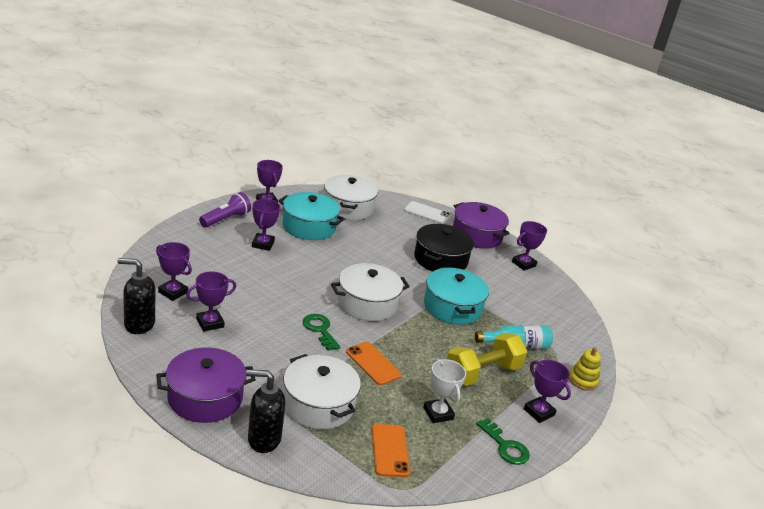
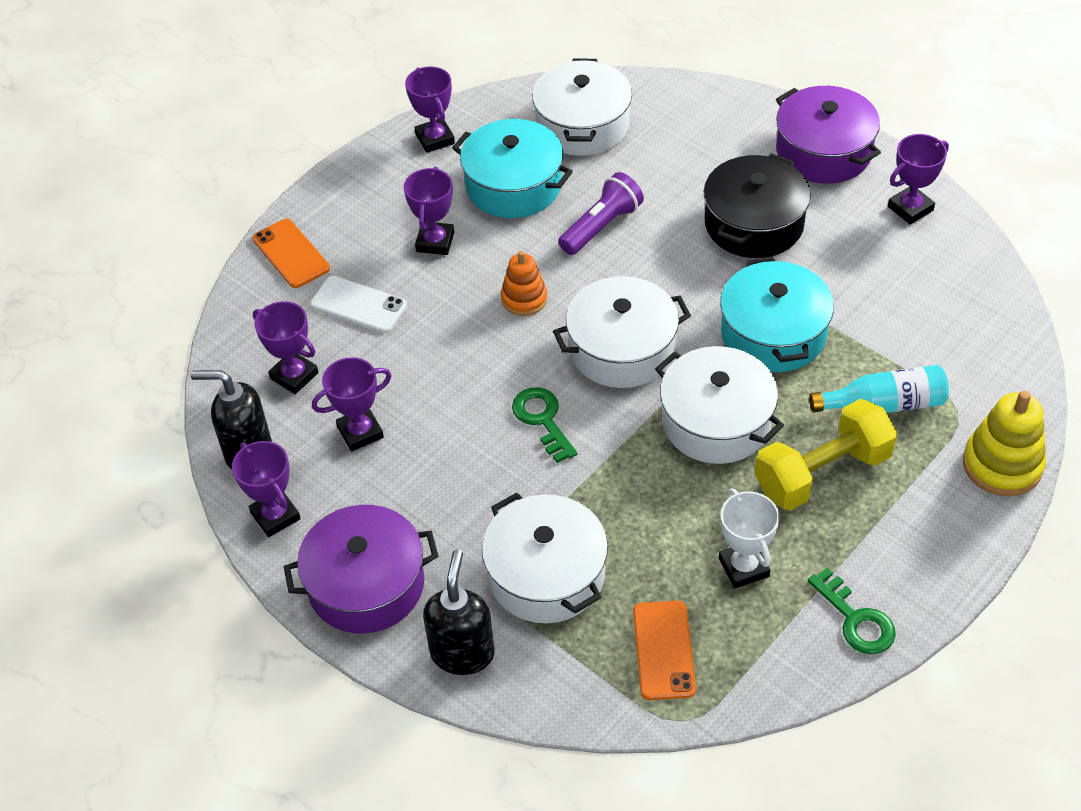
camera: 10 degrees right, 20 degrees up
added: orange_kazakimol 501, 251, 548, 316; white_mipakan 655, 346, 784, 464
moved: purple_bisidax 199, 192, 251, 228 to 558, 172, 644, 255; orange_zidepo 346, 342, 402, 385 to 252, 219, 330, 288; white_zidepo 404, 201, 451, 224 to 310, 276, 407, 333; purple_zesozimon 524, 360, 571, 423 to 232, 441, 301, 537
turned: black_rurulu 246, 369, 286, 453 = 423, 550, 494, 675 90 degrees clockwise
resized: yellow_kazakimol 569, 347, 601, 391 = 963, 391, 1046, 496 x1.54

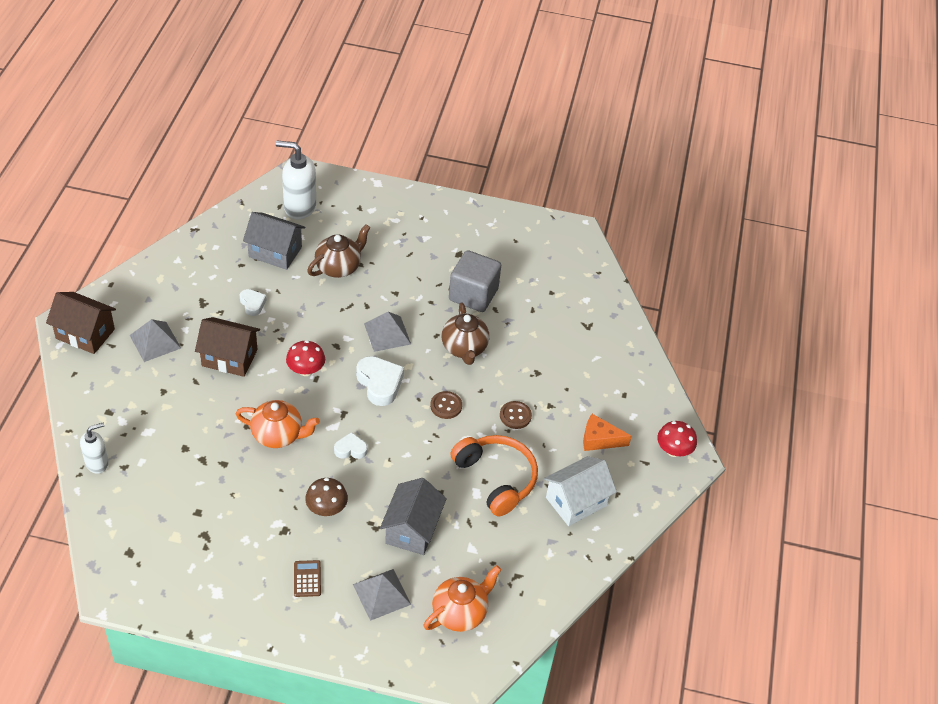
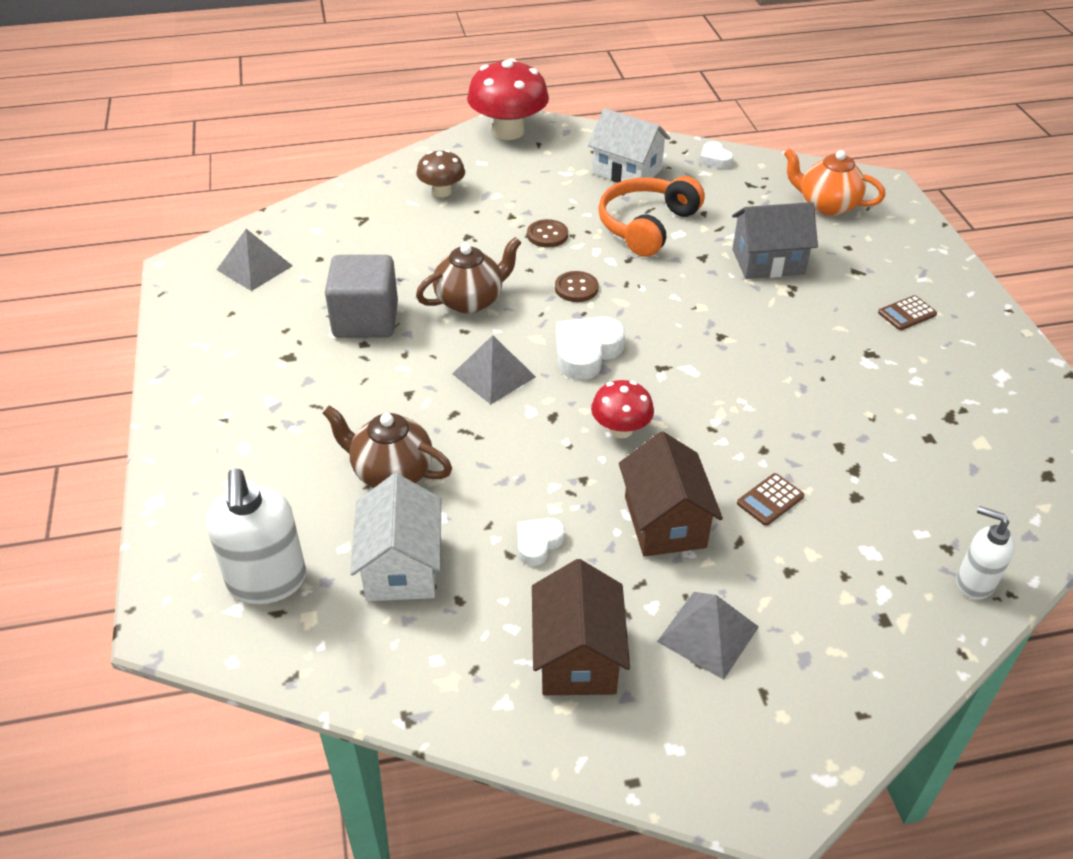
camera: 110 degrees left, 5 degrees down
removed: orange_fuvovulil 236, 400, 320, 448; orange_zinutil 583, 414, 632, 451
added: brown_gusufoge 737, 473, 804, 526
moved: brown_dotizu 46, 292, 116, 354 to 532, 559, 630, 695; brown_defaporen 305, 478, 348, 516 to 416, 150, 465, 197; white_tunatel 334, 432, 367, 459 to 700, 141, 733, 169; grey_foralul 353, 569, 411, 621 to 217, 229, 293, 291
recoloured: grey_dotizu 243, 212, 305, 270 to white_dotizu 350, 473, 441, 601
resized: red_defaporen 657, 421, 697, 457 = 467, 58, 549, 140 x1.79

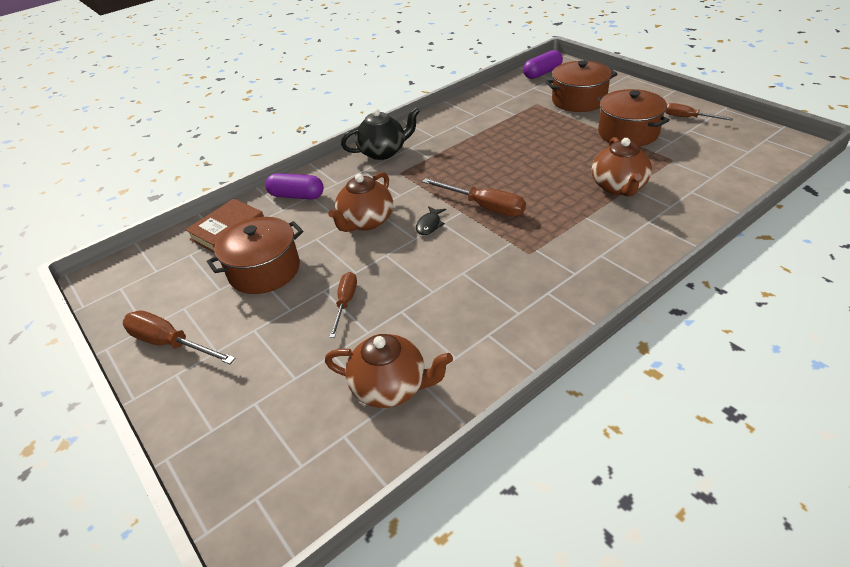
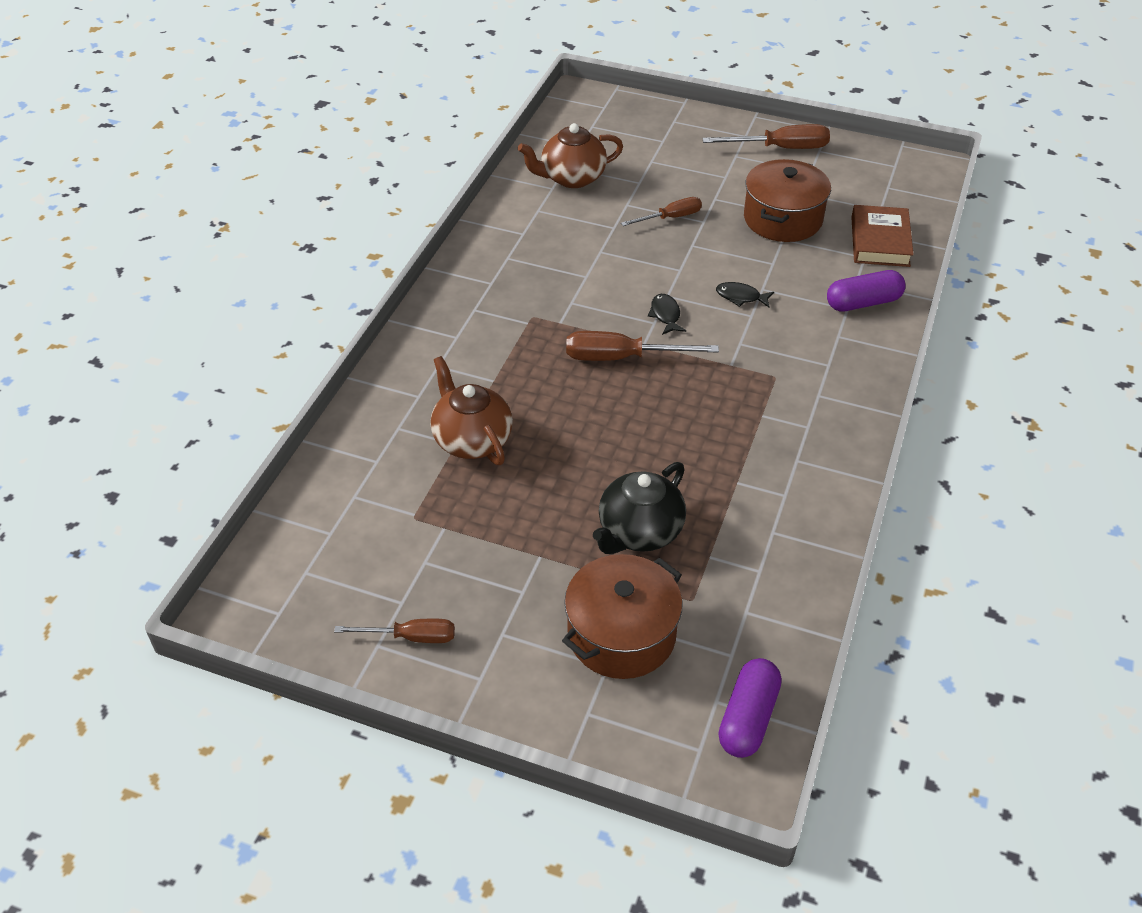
camera: 145 degrees right, 5 degrees up
removed: brown_mipakan 597, 89, 670, 146
moved: black_fuvovulil 341, 107, 420, 160 to 593, 462, 686, 554
replaced: brown_fuvovulil 328, 172, 393, 232 to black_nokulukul 716, 282, 774, 308
turned: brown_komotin 329, 272, 357, 338 = 621, 197, 702, 226 90 degrees counterclockwise

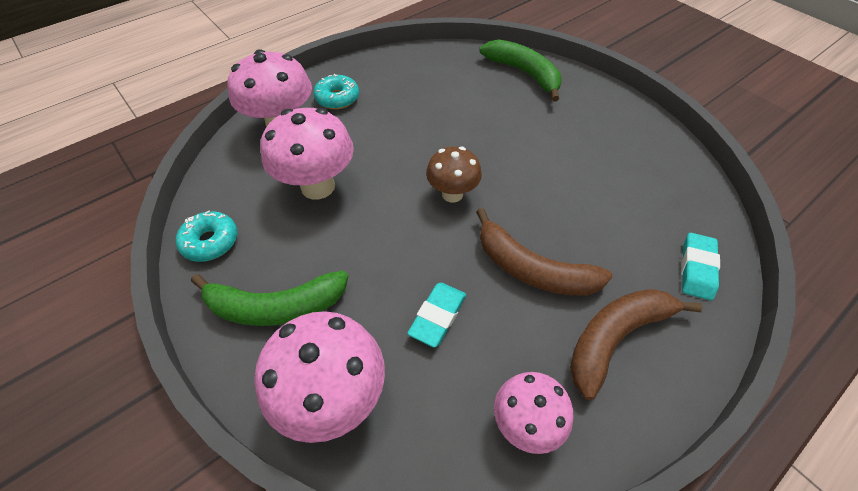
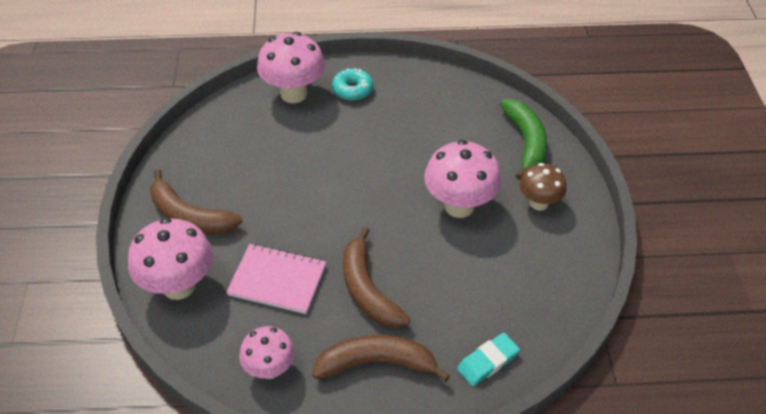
camera: 35 degrees right, 5 degrees down
removed: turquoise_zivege 176, 210, 237, 262
moved: pink_defaporen 261, 108, 354, 200 to 424, 140, 501, 218; brown_defaporen 426, 146, 482, 202 to 519, 163, 567, 211
replaced: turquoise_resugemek 407, 283, 466, 347 to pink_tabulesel 226, 244, 326, 314
recoloured: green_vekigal 191, 271, 348, 326 to brown_vekigal 151, 169, 243, 234

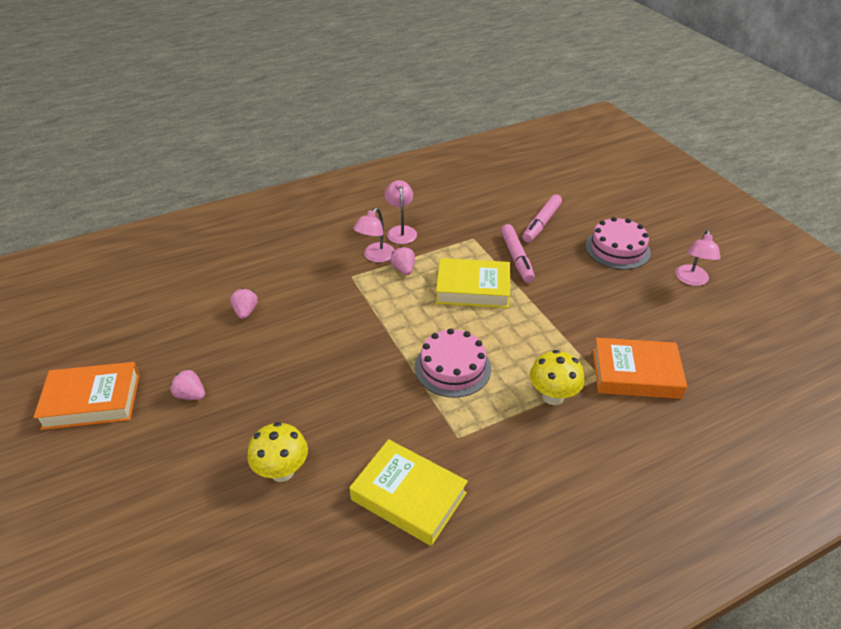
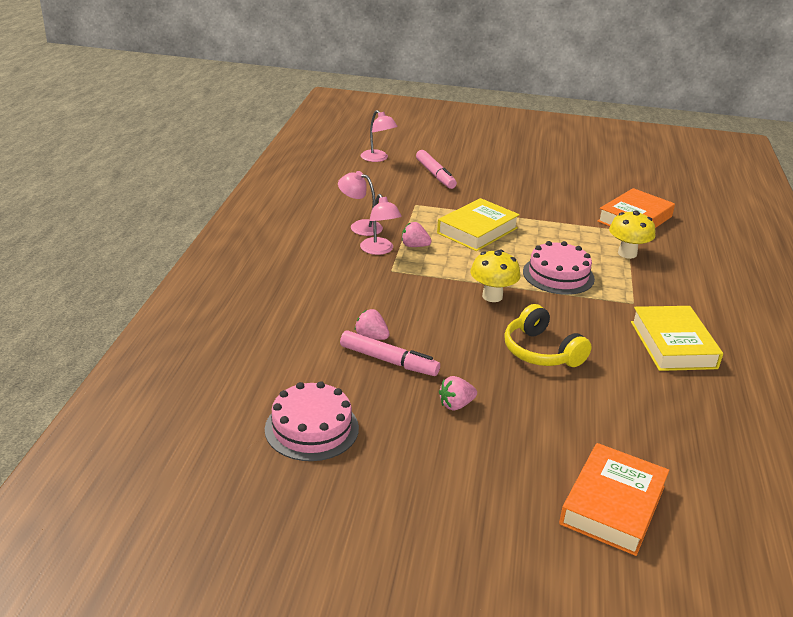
camera: 55 degrees left, 10 degrees down
added: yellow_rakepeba 504, 304, 592, 367
moved: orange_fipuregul 33, 362, 140, 430 to 559, 443, 669, 556; yellow_defaporen 247, 422, 308, 482 to 470, 249, 520, 302; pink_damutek 501, 224, 535, 283 to 340, 330, 440, 376; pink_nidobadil 585, 217, 651, 270 to 265, 381, 359, 461; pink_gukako 675, 230, 720, 286 to 361, 110, 398, 162
turned: yellow_fipuregul 349, 439, 468, 546 = 631, 306, 723, 371 75 degrees counterclockwise

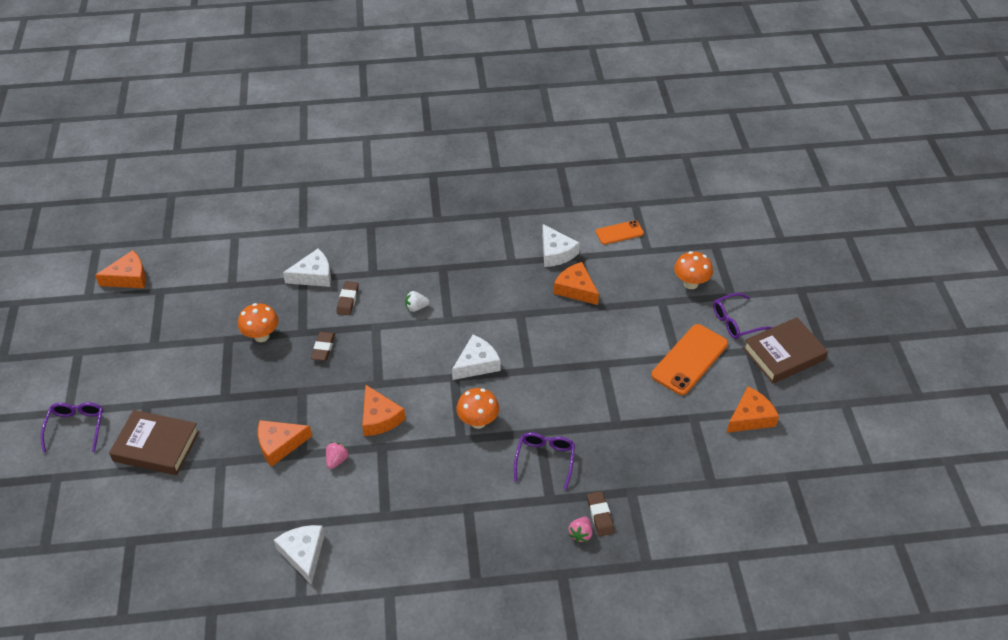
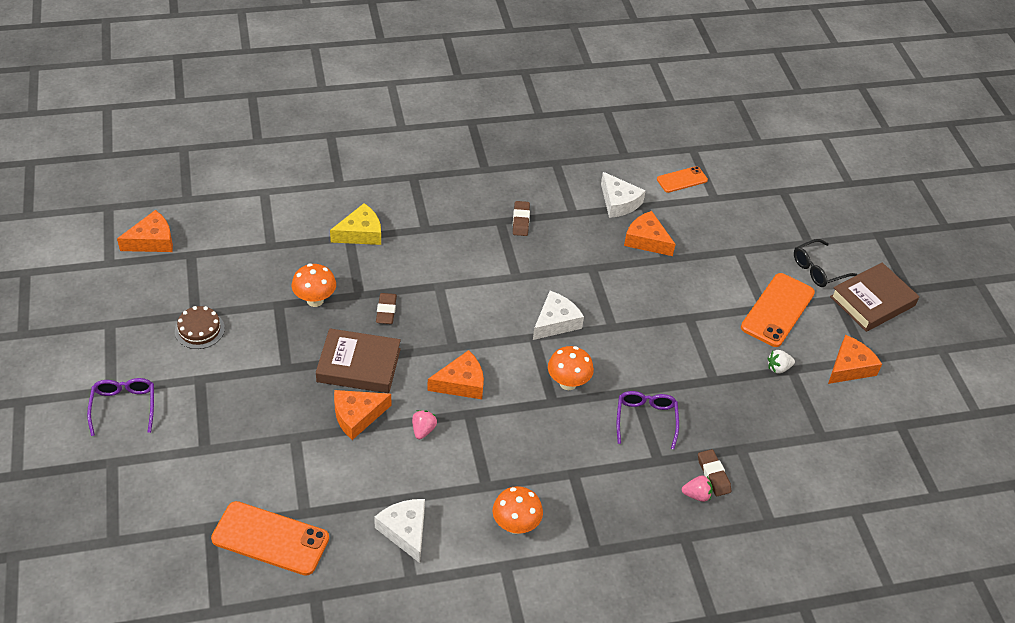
camera: 10 degrees left, 0 degrees up
added: brown_nidobadil 175, 306, 225, 349; orange_zidepo 211, 501, 329, 576
moved: brown_fipuregul 109, 410, 200, 475 to 316, 328, 401, 393; brown_resugemek 337, 281, 359, 315 to 513, 201, 530, 236; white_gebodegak 405, 291, 429, 312 to 768, 350, 795, 374; orange_defaporen 674, 251, 713, 289 to 492, 486, 543, 534
recoloured: white_zinutil 283, 249, 331, 287 to yellow_zinutil 330, 203, 381, 245; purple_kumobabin 713, 293, 773, 339 to black_kumobabin 794, 239, 858, 287
turned: orange_zinutil 362, 385, 406, 436 = 427, 350, 484, 399 75 degrees counterclockwise; pink_gebodegak 569, 517, 592, 543 = 682, 475, 713, 502 105 degrees counterclockwise

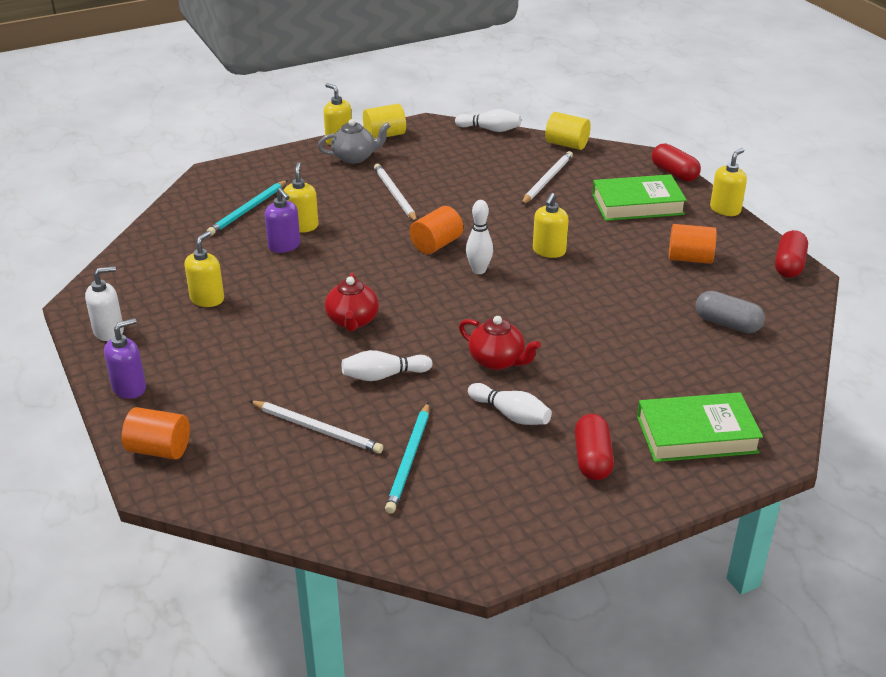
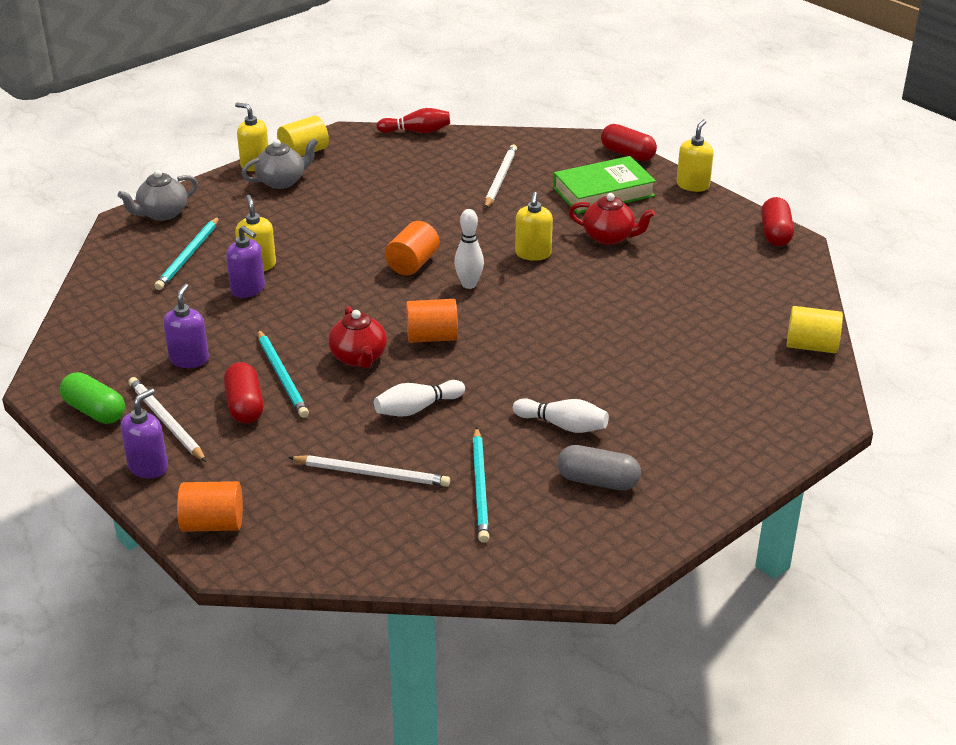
camera: 15 degrees left, 0 degrees up
removed: green_fipuregul 637, 392, 763, 462
added: grey_fuvovulil 118, 170, 198, 221; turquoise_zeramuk 258, 330, 309, 418
moved: white_zeramuk 374, 164, 417, 221 to 128, 377, 206, 462; red_fuvovulil 459, 316, 541, 370 to 569, 193, 655, 245; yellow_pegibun 545, 112, 591, 150 to 787, 306, 843, 353; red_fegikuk 575, 414, 614, 480 to 224, 362, 264, 424; orange_pegibun 669, 224, 717, 264 to 406, 299, 458, 343; grey_fegikuk 696, 291, 765, 333 to 557, 445, 641, 491
replaced: white_rurulu 85, 266, 124, 341 to green_fegikuk 60, 372, 125, 424
recoloured: yellow_rurulu 184, 231, 224, 307 to purple_rurulu 163, 284, 209, 368; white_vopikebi 455, 109, 521, 132 to red_vopikebi 376, 108, 450, 133

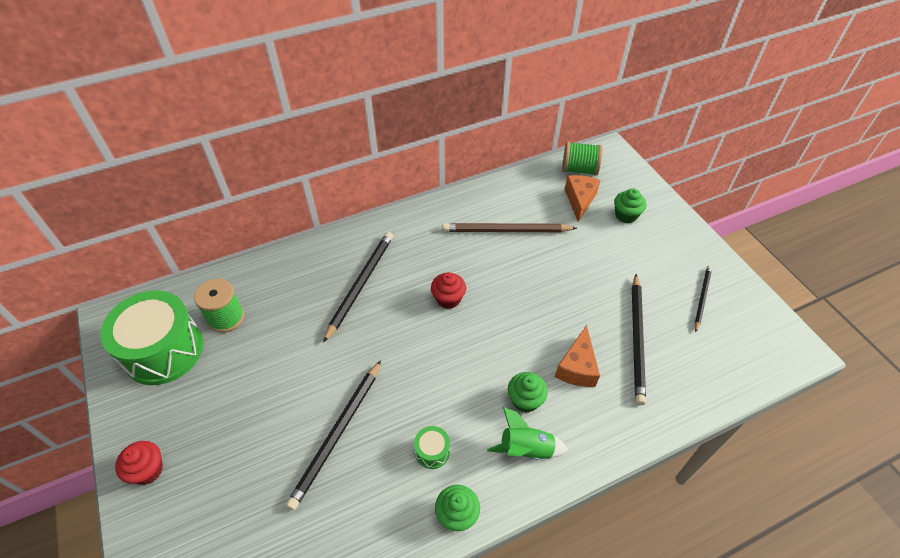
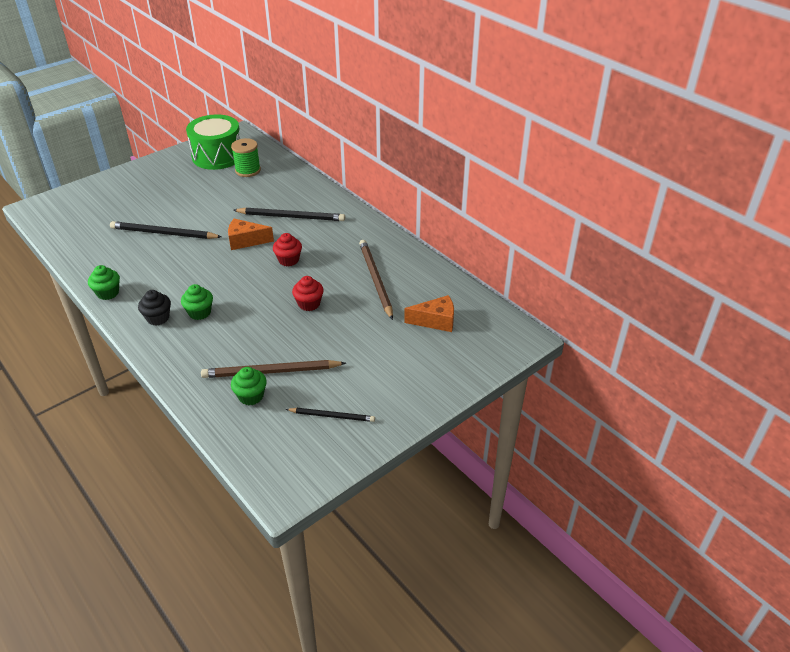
camera: 75 degrees right, 10 degrees down
removed: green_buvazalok 414, 426, 450, 469; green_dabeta 562, 141, 603, 176
moved: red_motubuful 115, 441, 163, 485 to 292, 276, 324, 311; orange_zinutil 555, 325, 600, 387 to 228, 219, 274, 250; green_motubuful 614, 188, 646, 223 to 231, 367, 267, 405
replaced: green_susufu 487, 407, 568, 460 to black_motubuful 138, 290, 171, 325
recoloured: black_zeramuk 632, 274, 646, 405 to brown_zeramuk 201, 360, 346, 378

